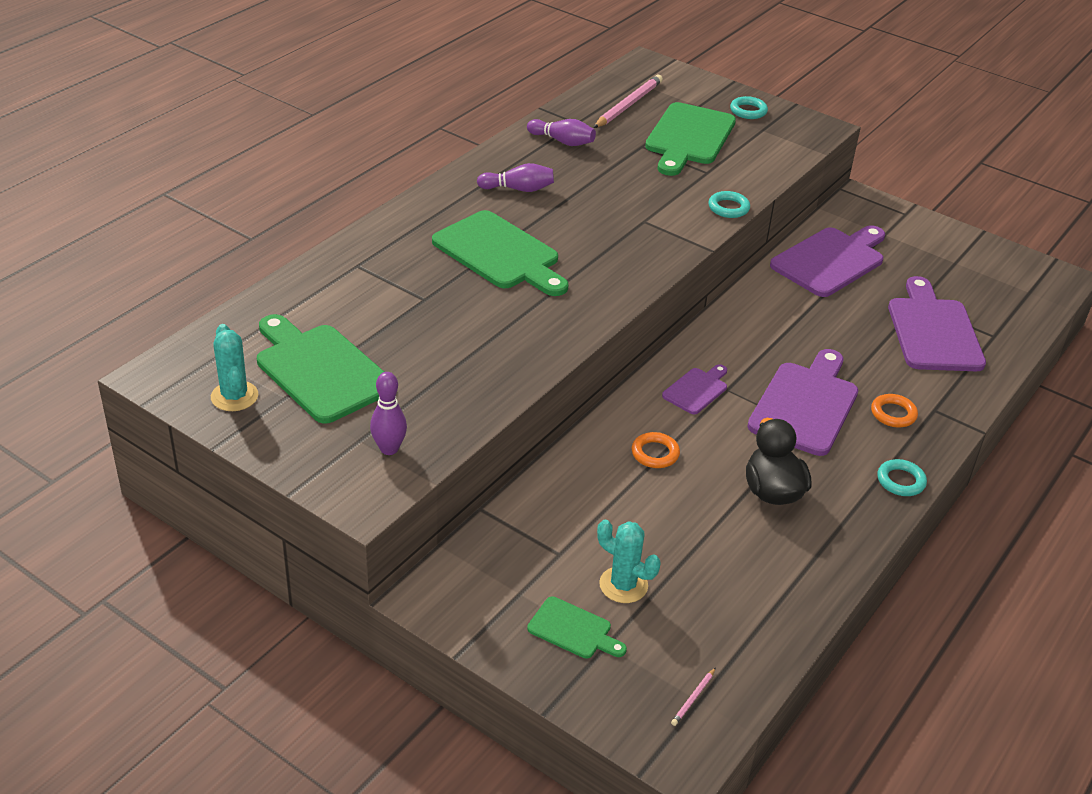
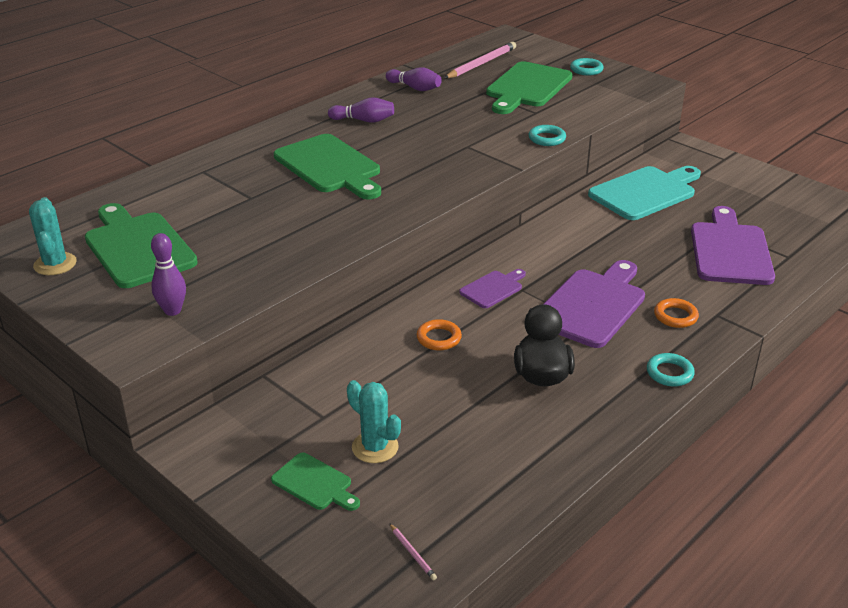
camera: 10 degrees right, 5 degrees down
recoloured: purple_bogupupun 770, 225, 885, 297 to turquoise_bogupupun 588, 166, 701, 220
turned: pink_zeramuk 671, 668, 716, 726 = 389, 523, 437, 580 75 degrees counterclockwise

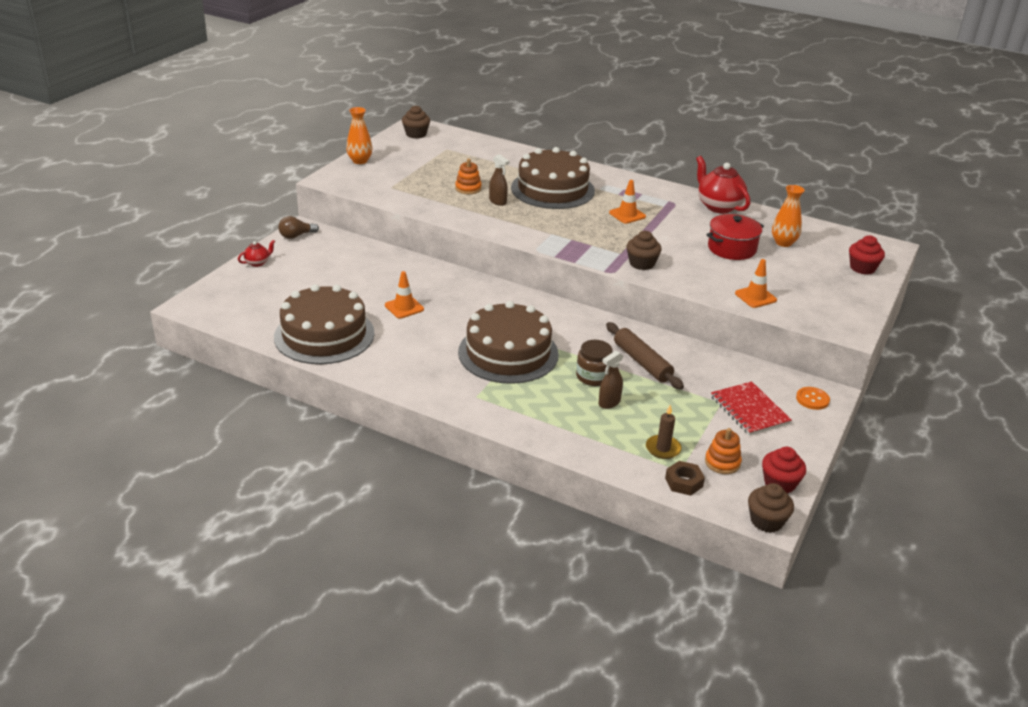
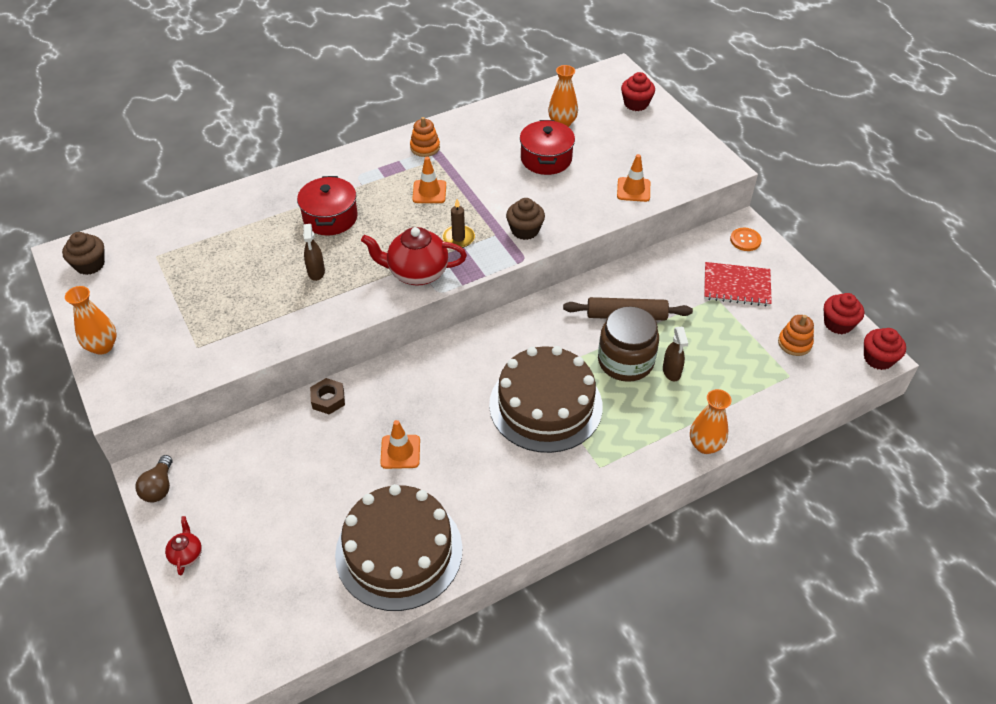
camera: 55 degrees left, 15 degrees up
added: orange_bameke 690, 389, 732, 454
moved: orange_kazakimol 455, 159, 482, 194 to 410, 117, 440, 157; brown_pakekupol 646, 405, 682, 459 to 442, 199, 475, 248; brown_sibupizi 665, 461, 705, 496 to 310, 378, 345, 414; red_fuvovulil 696, 156, 750, 213 to 361, 227, 467, 285
replaced: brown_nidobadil 511, 147, 595, 209 to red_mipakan 297, 176, 358, 236
recoloured: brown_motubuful 748, 483, 794, 533 to red_motubuful 864, 328, 906, 370
turned: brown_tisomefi 489, 154, 509, 206 = 303, 224, 325, 281 90 degrees clockwise
resized: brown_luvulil 576, 340, 613, 386 = 598, 306, 659, 382 x1.50

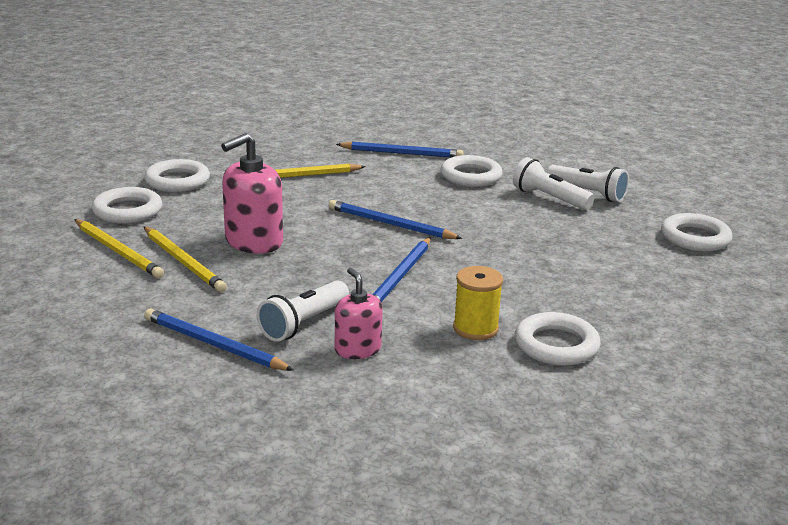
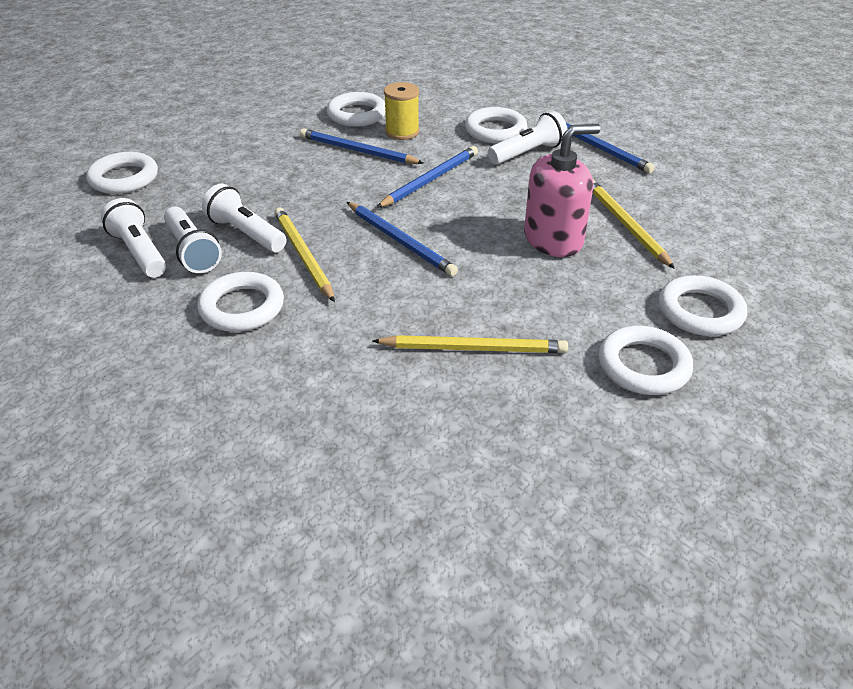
camera: 160 degrees left, 15 degrees up
added: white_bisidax 202, 184, 287, 252
moved: yellow_zeramuk 74, 219, 164, 278 to 274, 207, 335, 302; blue_zeramuk 336, 142, 464, 158 to 300, 128, 423, 164
replaced: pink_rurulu 335, 268, 383, 359 to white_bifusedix 465, 107, 527, 143

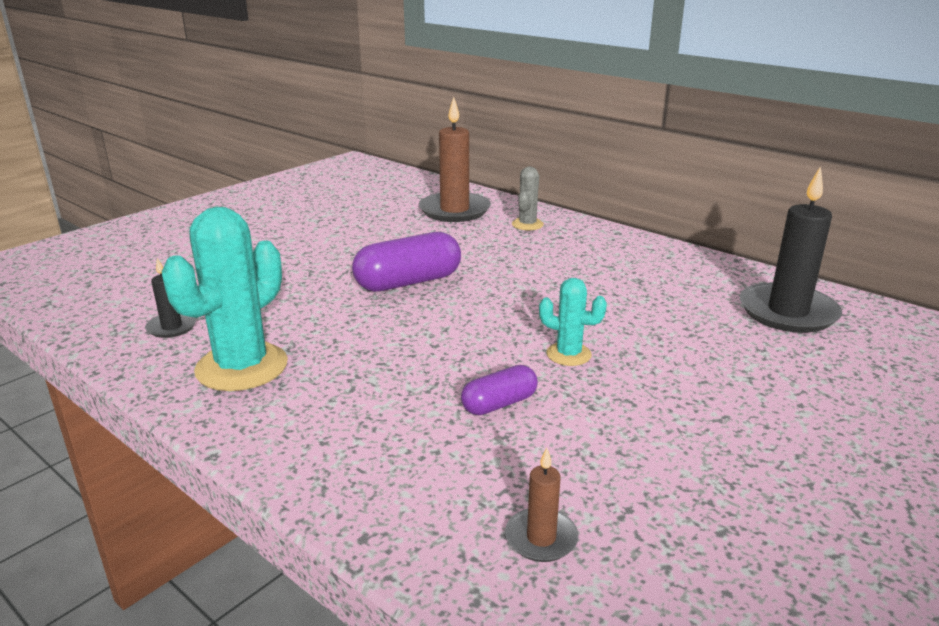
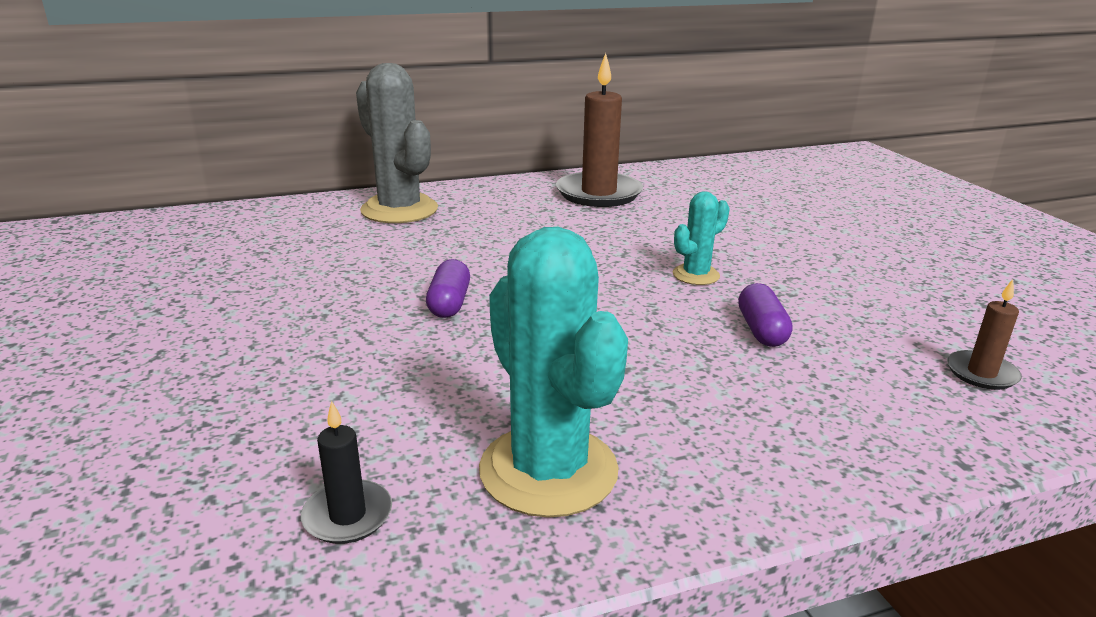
camera: 60 degrees left, 0 degrees up
removed: black_pakekupol 740, 166, 842, 333
moved: brown_pakekupol 419, 97, 491, 222 to 556, 53, 643, 207
resized: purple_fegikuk 352, 232, 461, 292 = 426, 259, 470, 318 x0.57; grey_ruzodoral 512, 167, 544, 230 = 356, 63, 438, 223 x1.95

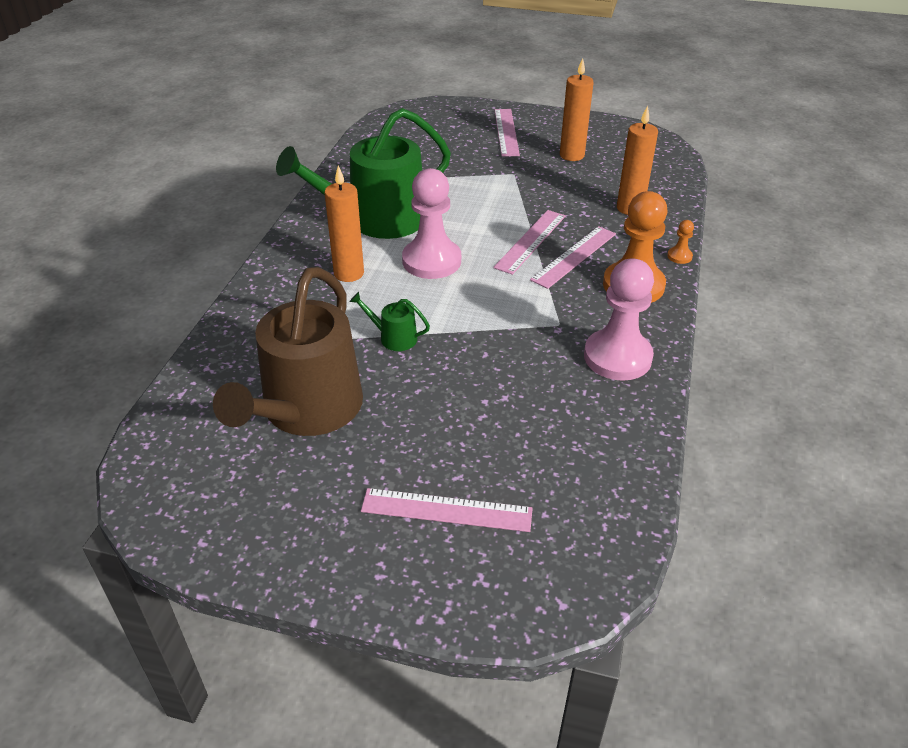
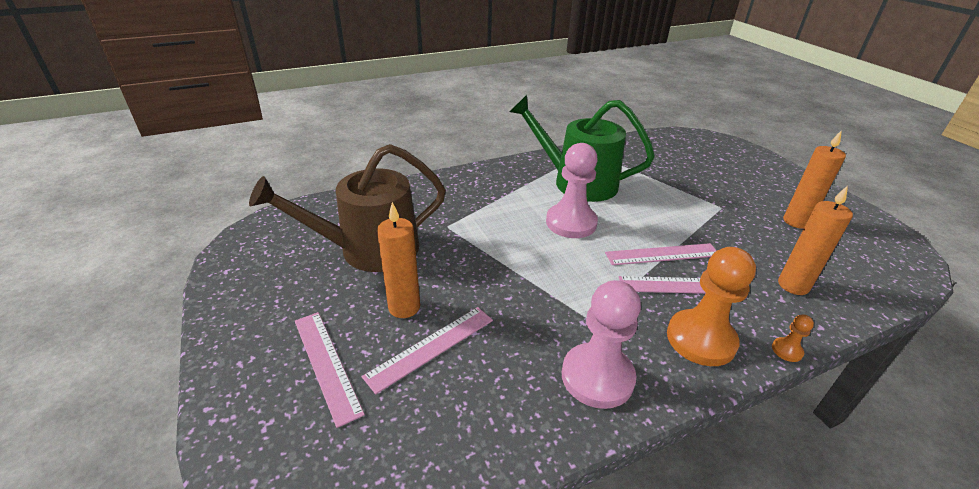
camera: 50 degrees right, 5 degrees down
removed: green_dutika 350, 292, 430, 351
moved: orange_pakekupol 324, 166, 364, 282 to 377, 202, 420, 318; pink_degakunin 494, 109, 520, 156 to 362, 307, 493, 394

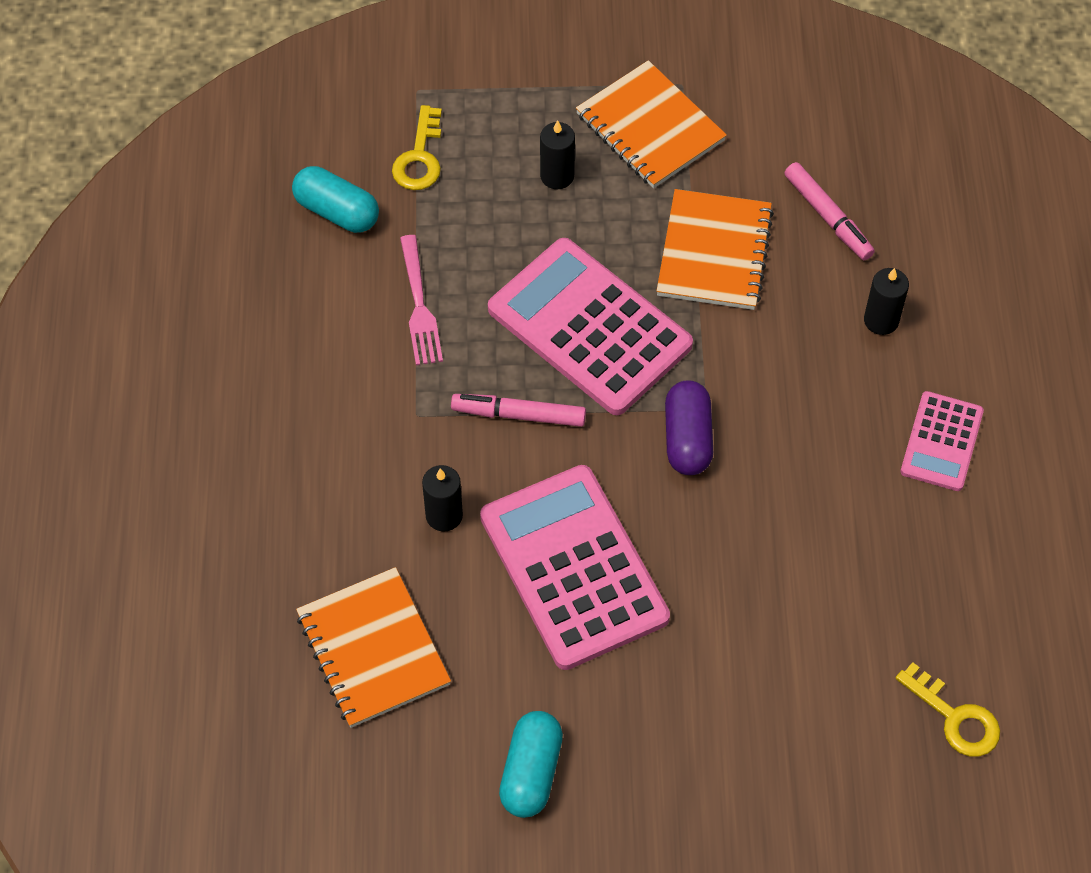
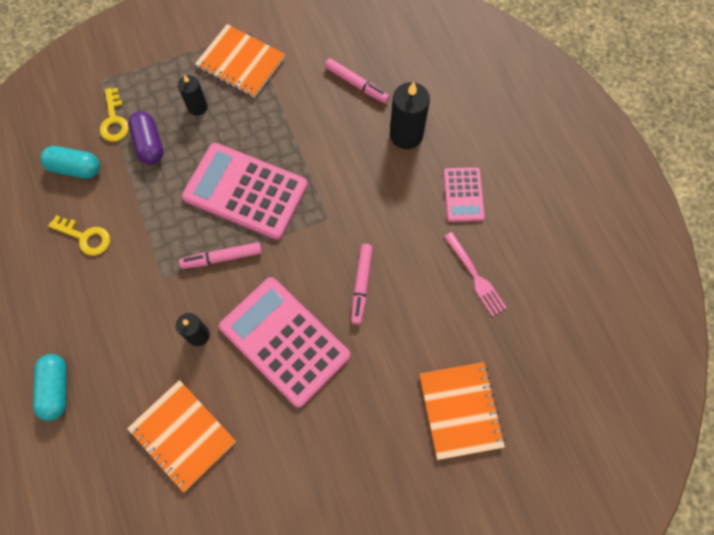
camera: 20 degrees left, 10 degrees up
added: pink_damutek 351, 244, 373, 325
moved: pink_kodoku 400, 235, 443, 365 to 444, 232, 507, 317; turquoise_fegikuk 499, 711, 563, 818 to 33, 354, 67, 421; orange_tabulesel 656, 189, 774, 310 to 419, 362, 505, 460; purple_fegikuk 665, 380, 713, 475 to 128, 111, 164, 164; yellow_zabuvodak 896, 662, 1000, 757 to 48, 215, 110, 256
resized: black_pakekupol 864, 268, 909, 335 = 390, 82, 430, 149 x1.64

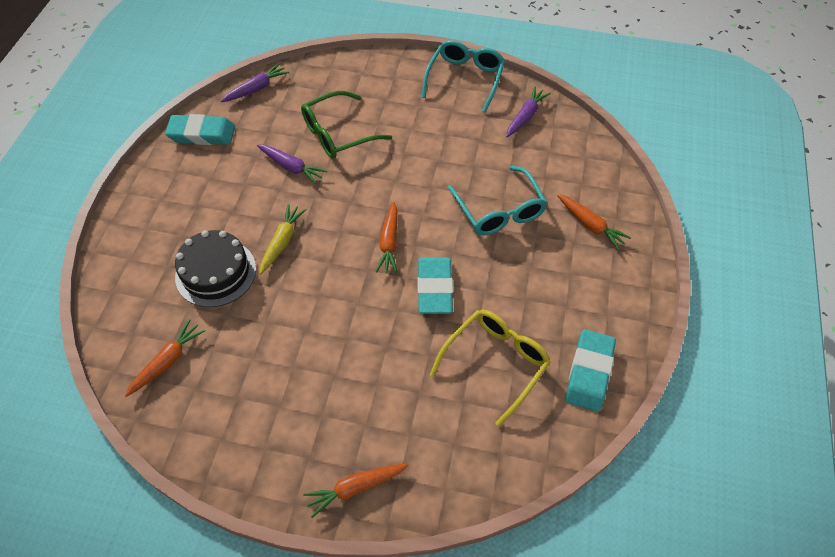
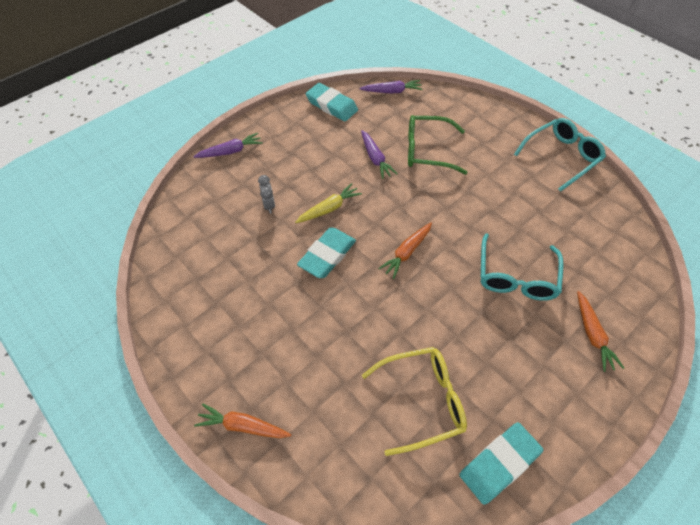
camera: 35 degrees right, 0 degrees up
removed: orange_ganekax 125, 319, 205, 397
moved: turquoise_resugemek 418, 257, 453, 314 to 297, 228, 356, 278; purple_ganekax 506, 87, 551, 137 to 193, 133, 263, 158
replaced: black_nidobadil 175, 230, 256, 307 to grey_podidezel 258, 175, 275, 214

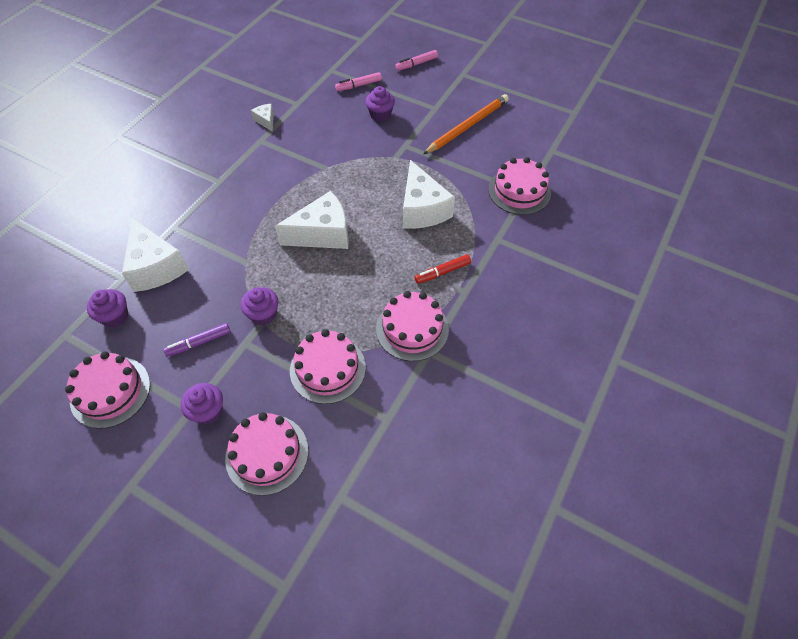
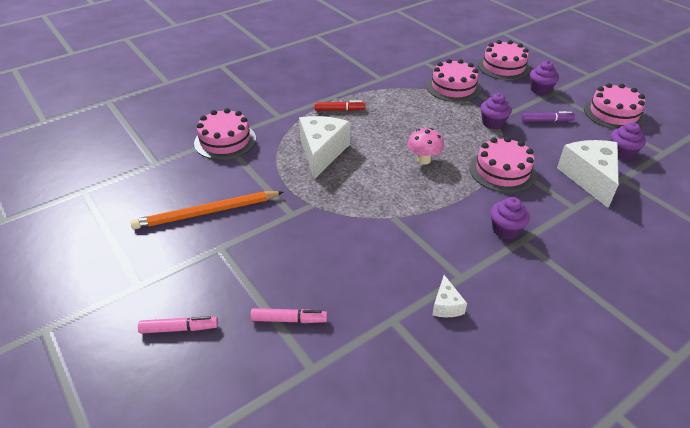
camera: 155 degrees left, 15 degrees down
moved: purple_motubuful 365, 86, 395, 122 to 490, 197, 530, 240; pink_nidobadil 376, 291, 449, 361 to 470, 137, 537, 193
replaced: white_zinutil 275, 191, 349, 249 to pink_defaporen 407, 128, 444, 165

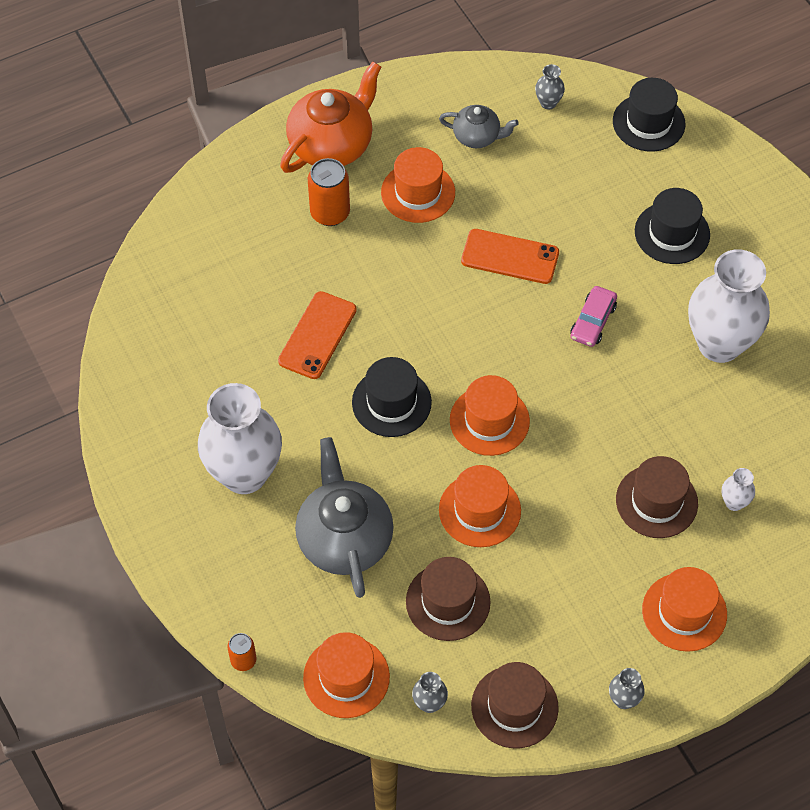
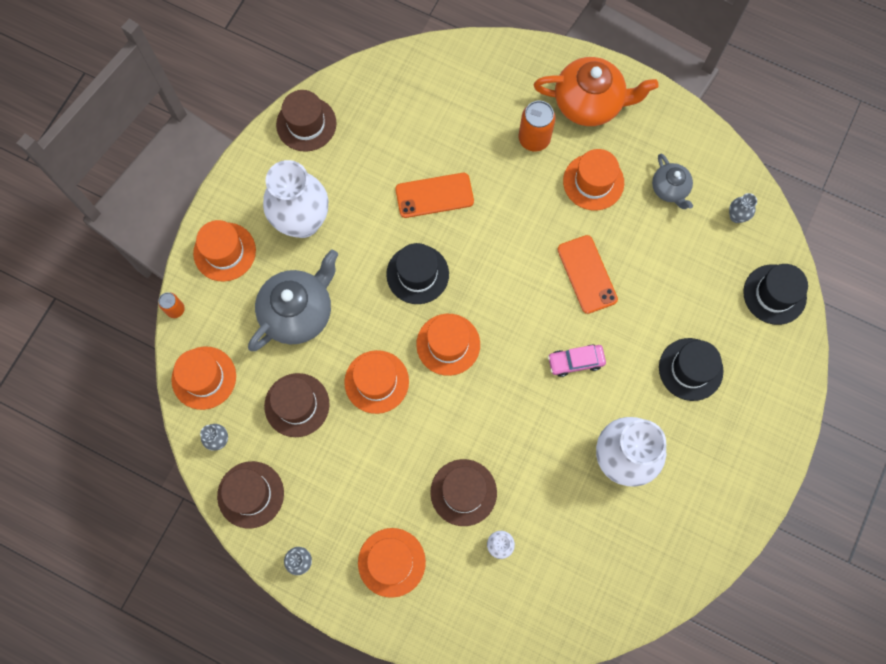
camera: 55 degrees right, 15 degrees up
added: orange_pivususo 193, 220, 256, 282; brown_pivususo 276, 90, 337, 152

